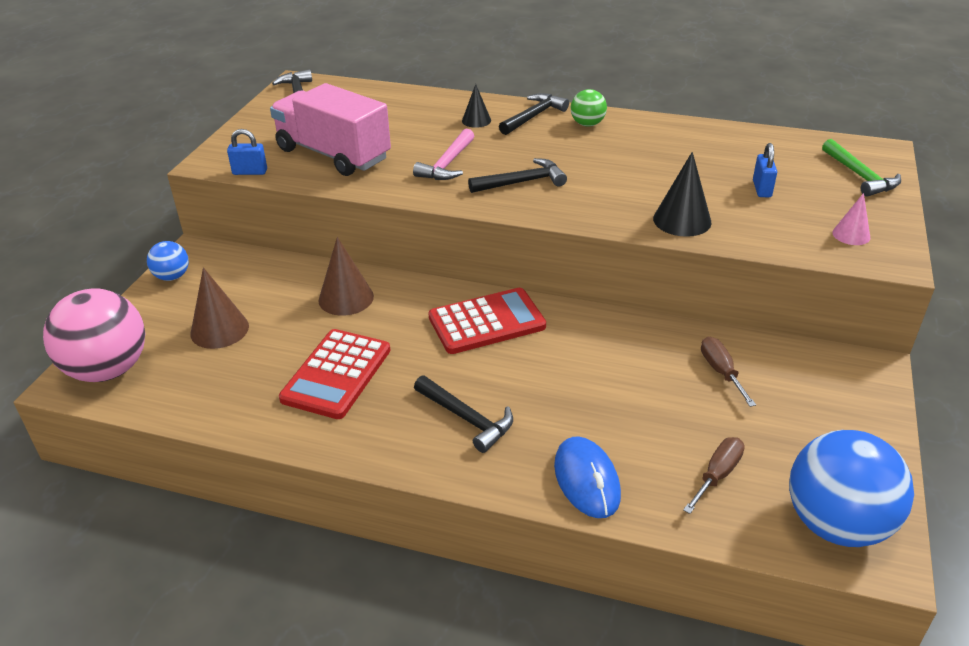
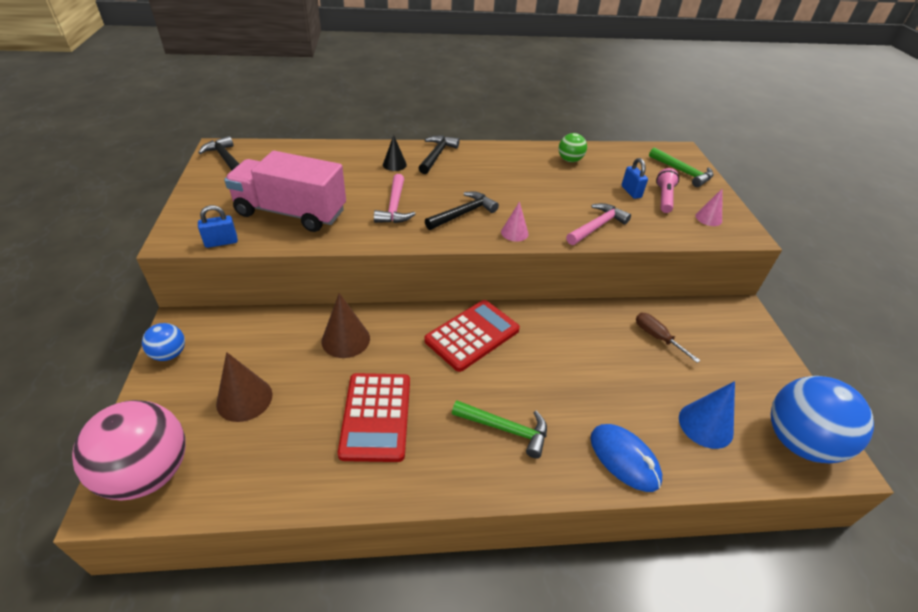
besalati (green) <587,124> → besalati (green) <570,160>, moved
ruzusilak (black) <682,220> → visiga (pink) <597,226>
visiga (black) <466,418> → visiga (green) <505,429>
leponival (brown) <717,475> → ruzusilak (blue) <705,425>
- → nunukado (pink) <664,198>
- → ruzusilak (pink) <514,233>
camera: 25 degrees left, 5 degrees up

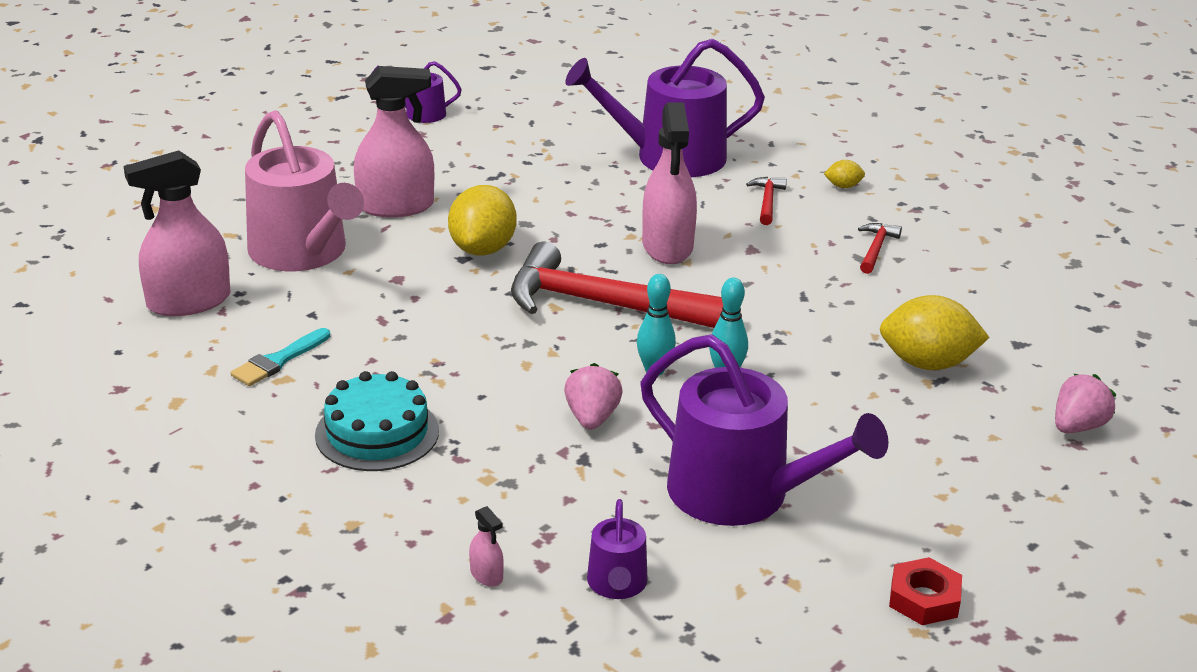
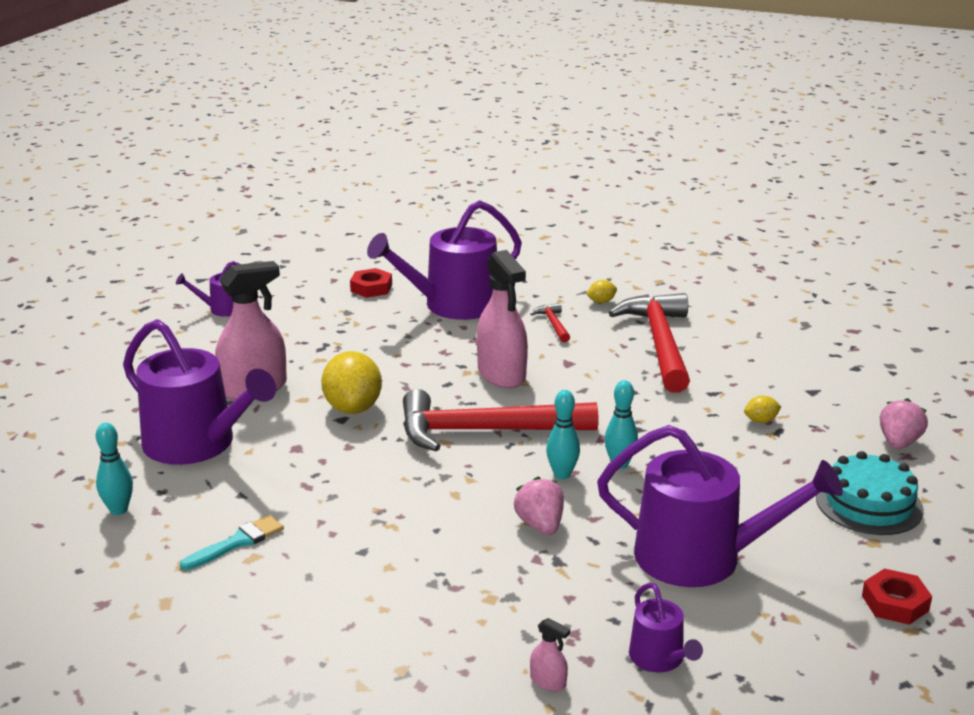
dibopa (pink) <303,253> → dibopa (purple) <197,444>
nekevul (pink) <189,302> → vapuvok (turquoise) <118,510>
visiga (red) <875,249> → visiga (red) <659,343>, x2.40
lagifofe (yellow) <927,363> → lagifofe (yellow) <761,421>, x0.46
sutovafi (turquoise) <278,361> → sutovafi (turquoise) <237,542>, 150 degrees counterclockwise
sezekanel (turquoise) <377,433> → sezekanel (turquoise) <869,504>, moved
- → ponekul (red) <371,288>
camera: 20 degrees left, 5 degrees down

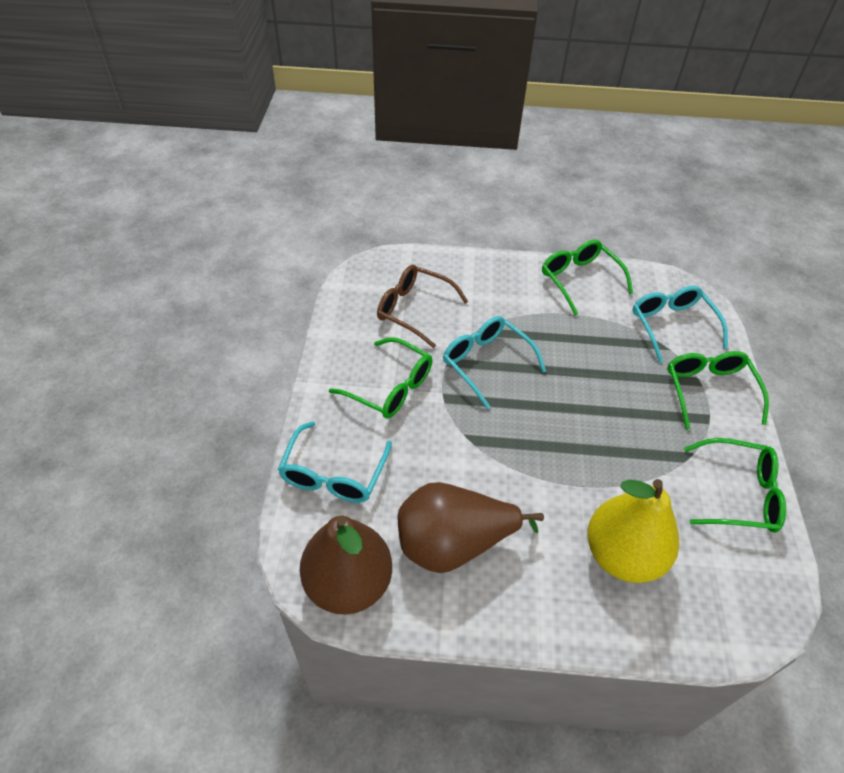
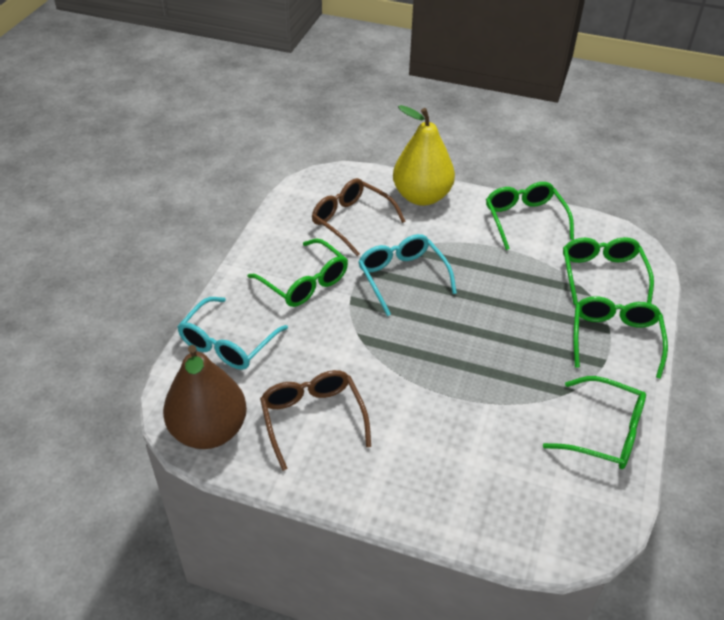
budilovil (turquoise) <672,326> → budilovil (green) <602,275>
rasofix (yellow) <622,554> → rasofix (yellow) <422,196>, moved
rasofix (brown) <453,544> → budilovil (brown) <313,419>
camera: 15 degrees right, 5 degrees down

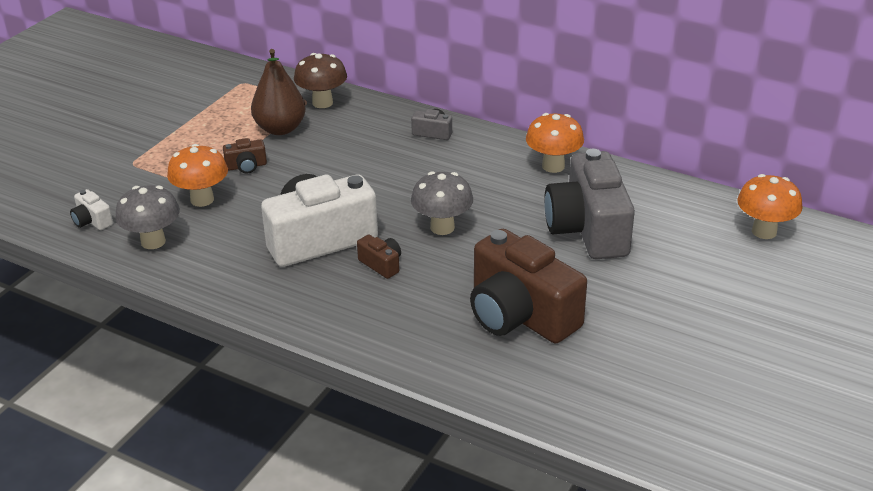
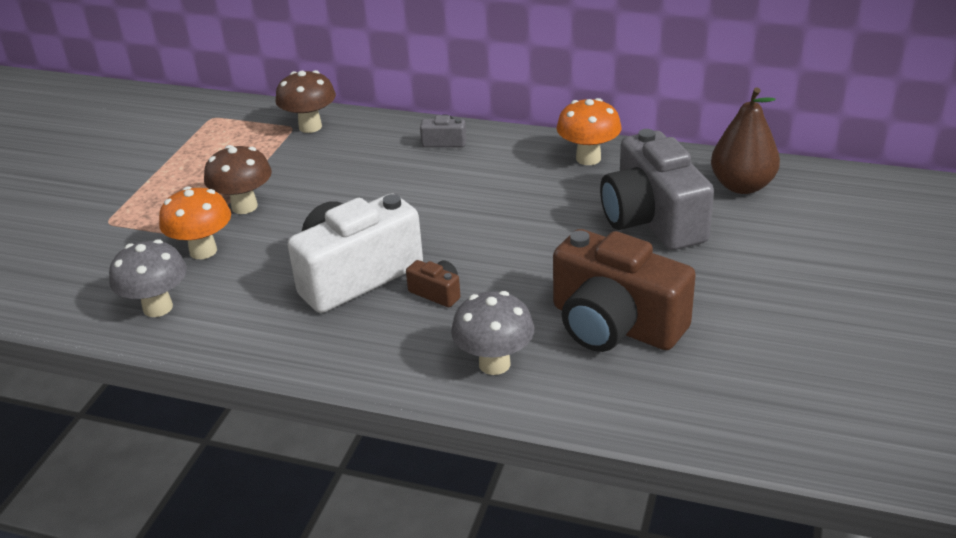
rasofix (brown) <280,129> → rasofix (brown) <742,186>, moved
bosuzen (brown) <246,166> → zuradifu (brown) <244,206>
zuradifu (grey) <442,227> → zuradifu (grey) <494,364>, moved
zuradifu (orange) <764,231> → -
bosuzen (white) <92,221> → -
camera: 10 degrees left, 0 degrees up

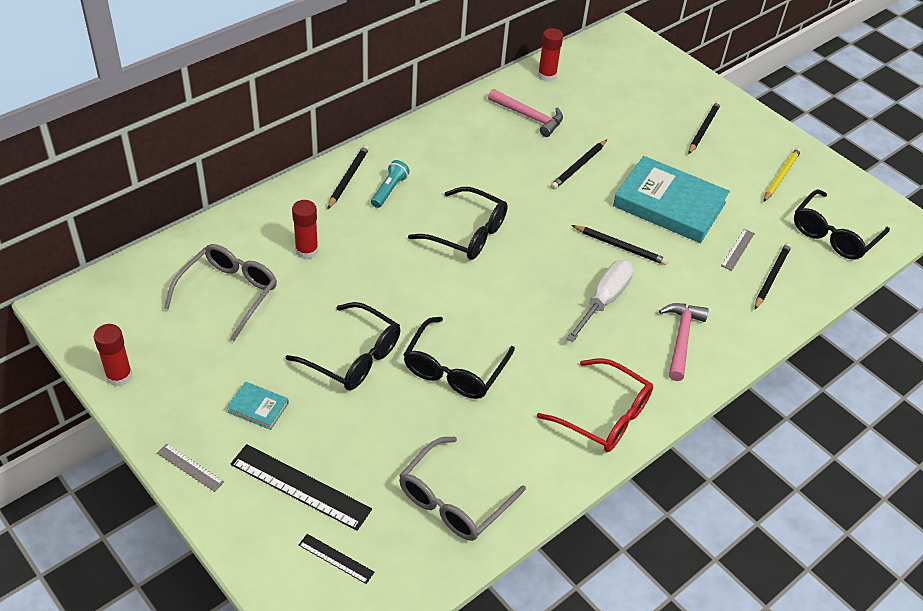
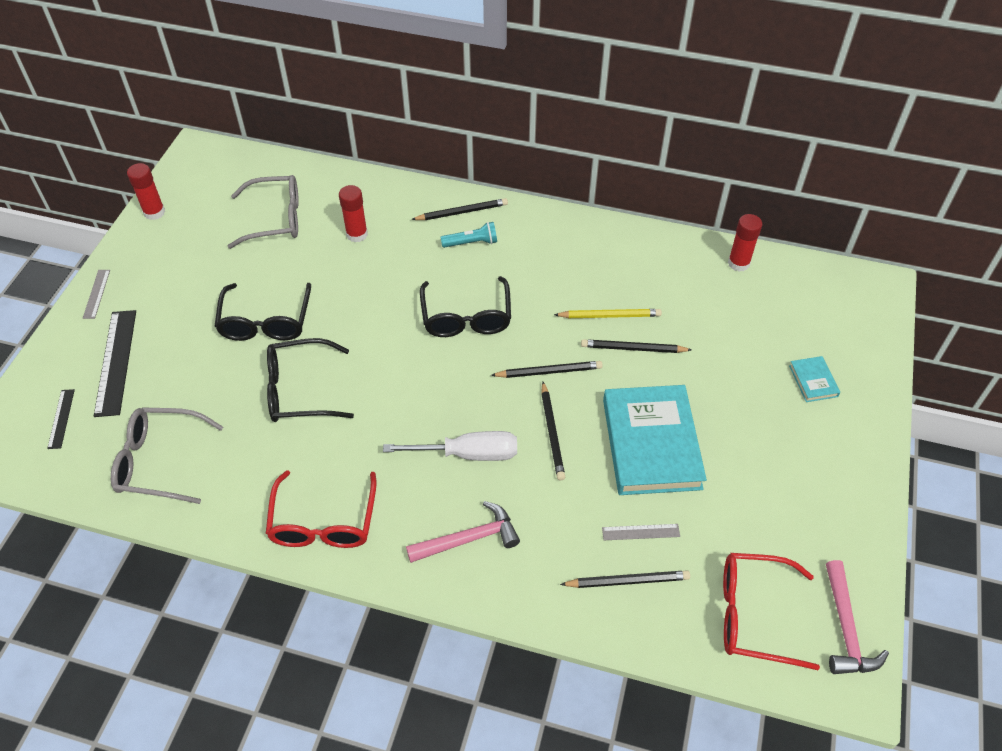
visiga (pink) <529,117> → visiga (pink) <846,629>, moved
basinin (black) <703,129> → basinin (black) <549,372>, moved
basinin (yellow) <781,176> → basinin (yellow) <609,316>, moved
budilovil (black) <834,234> → budilovil (red) <754,615>
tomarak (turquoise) <258,407> → tomarak (turquoise) <813,381>, moved
camera: 60 degrees right, 5 degrees up

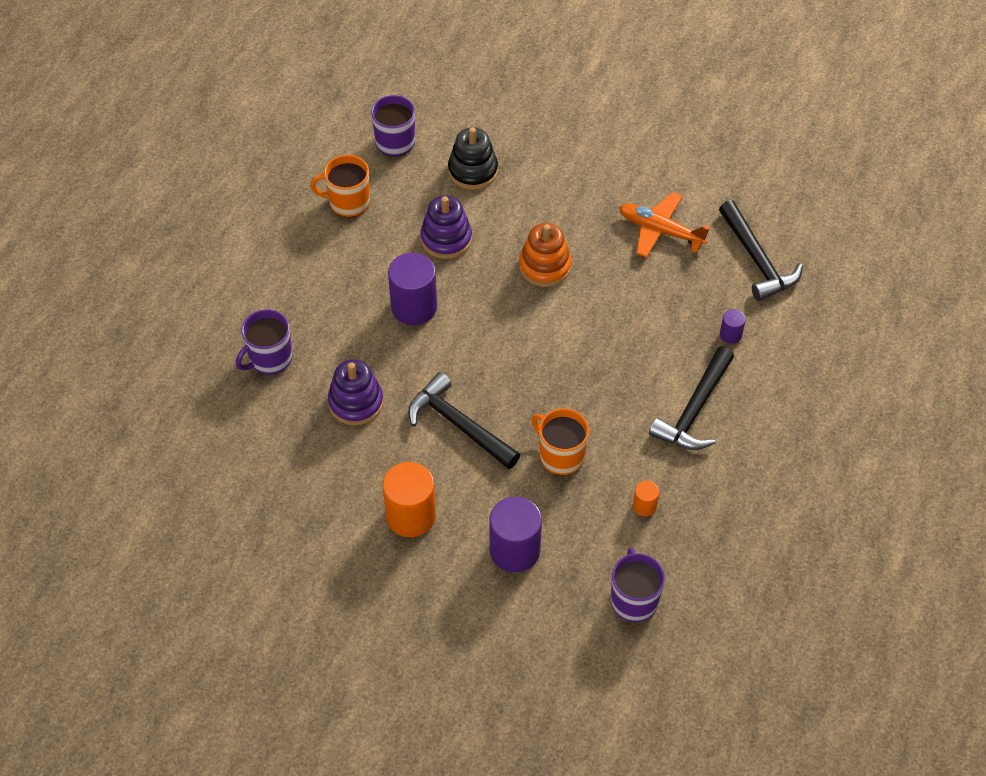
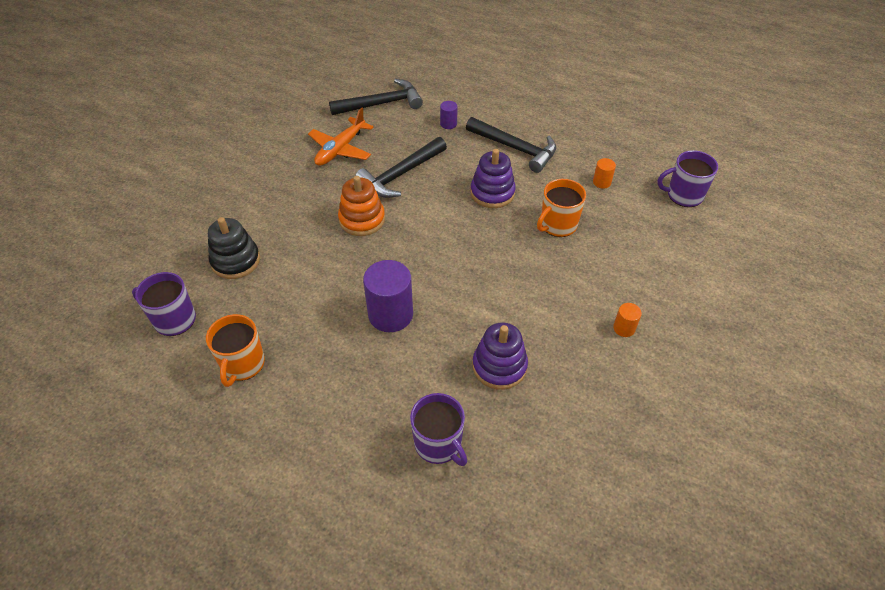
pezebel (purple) <446,239> → pezebel (purple) <492,193>, moved
visiga (black) <458,424> → visiga (black) <400,175>, moved
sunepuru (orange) <411,516> → sunepuru (orange) <624,328>, x0.48
sunepuru (purple) <514,550> → -
camera: 85 degrees left, 5 degrees down

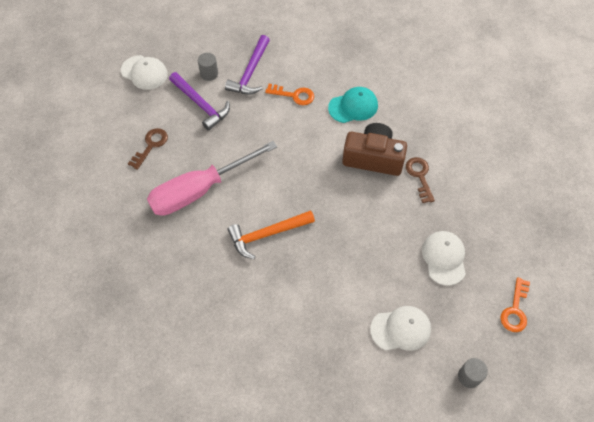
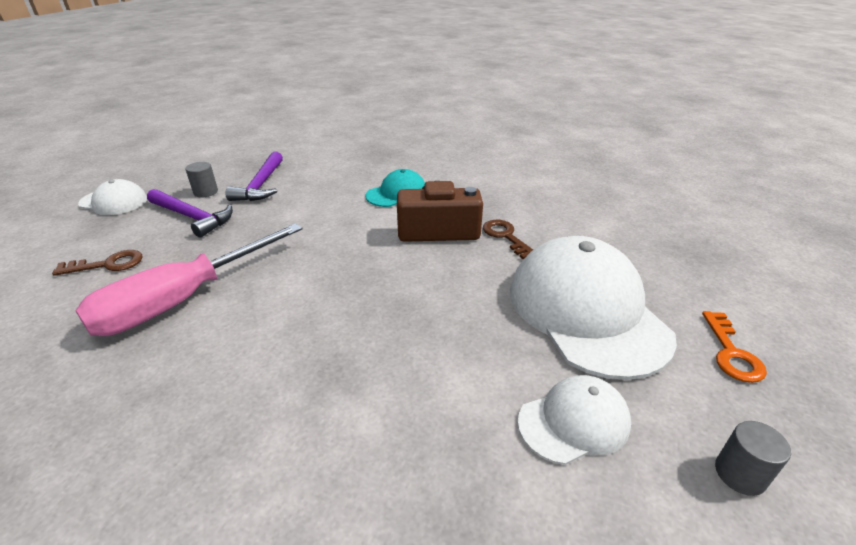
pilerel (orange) <294,95> → -
pilerel (brown) <151,145> → pilerel (brown) <108,264>, 60 degrees clockwise
visiga (orange) <267,234> → -
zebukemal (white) <444,258> → zebukemal (white) <586,311>, x1.99
camera: 15 degrees left, 25 degrees down

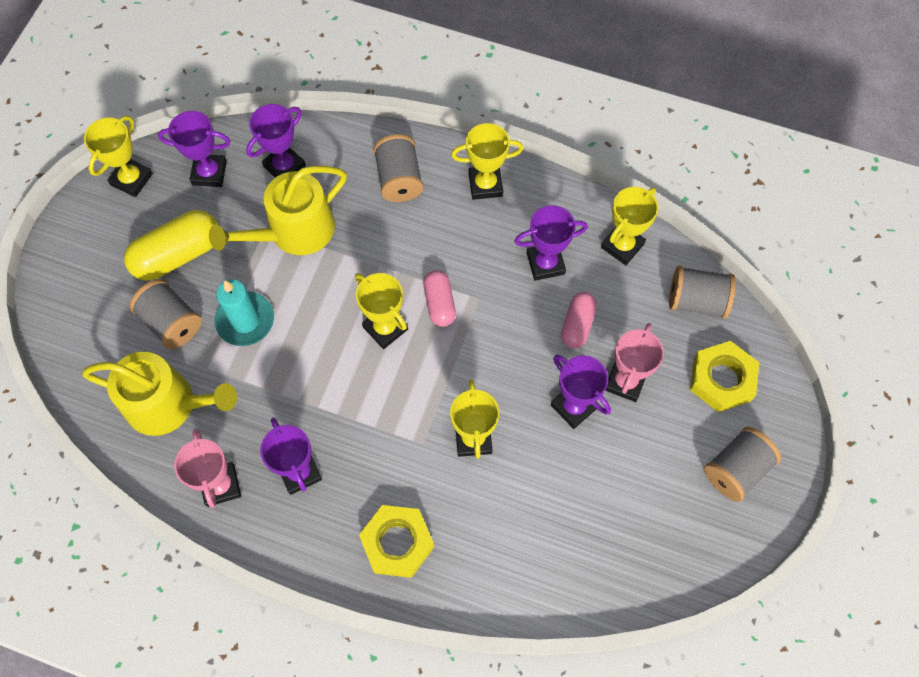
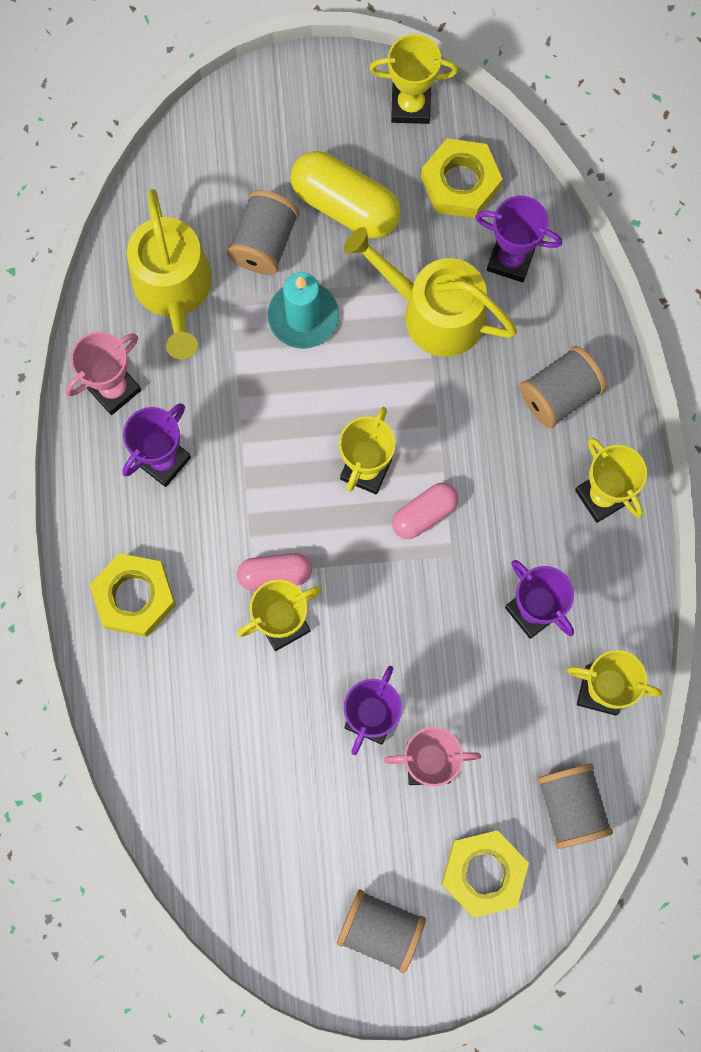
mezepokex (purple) <209,173> → ponekul (yellow) <460,183>
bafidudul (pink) <577,325> → bafidudul (pink) <275,574>, moved
camera: 65 degrees right, 10 degrees up

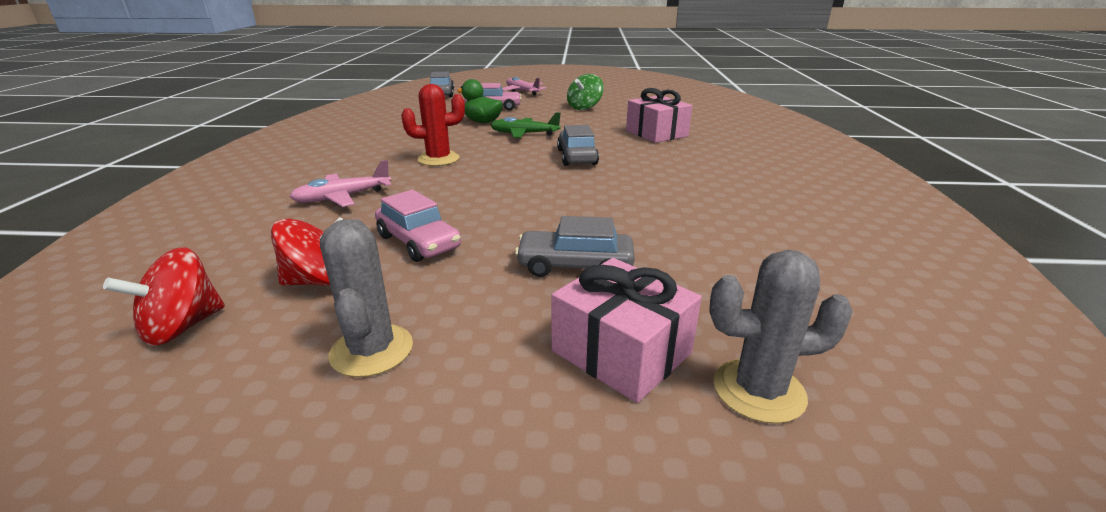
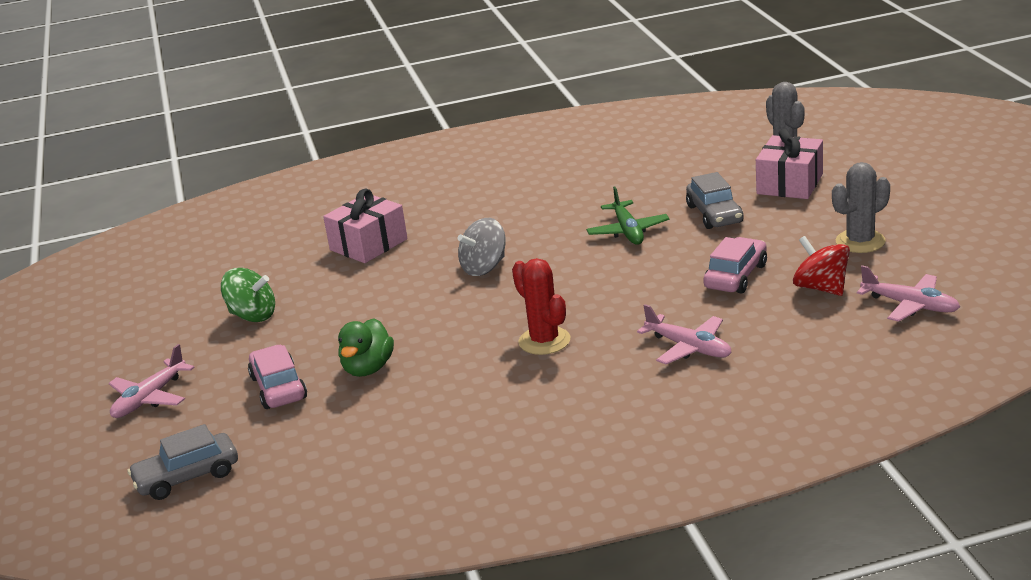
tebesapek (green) <524,134> → tebesapek (green) <628,231>, moved
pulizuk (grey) <577,157> → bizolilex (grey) <484,267>
bizolilex (red) <182,327> → tebesapek (pink) <910,305>
camera: 105 degrees left, 0 degrees up

